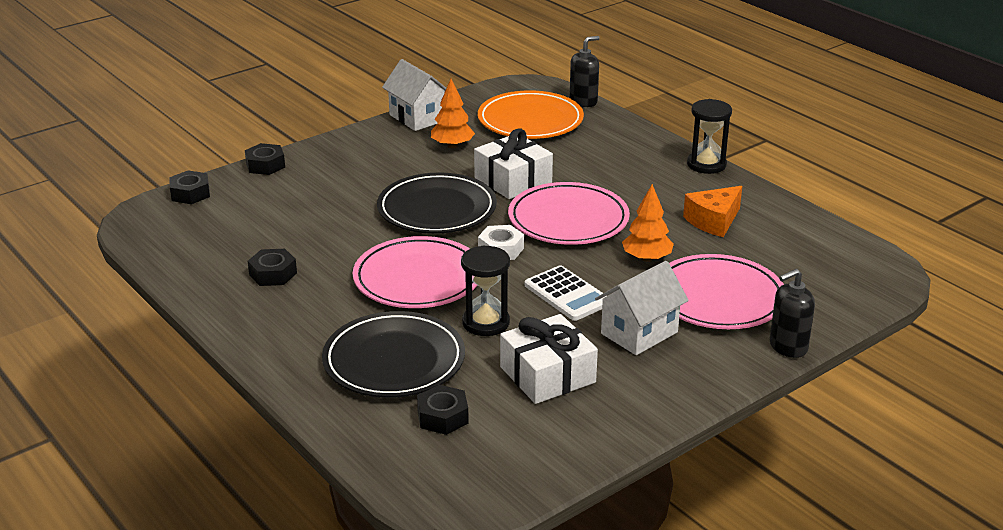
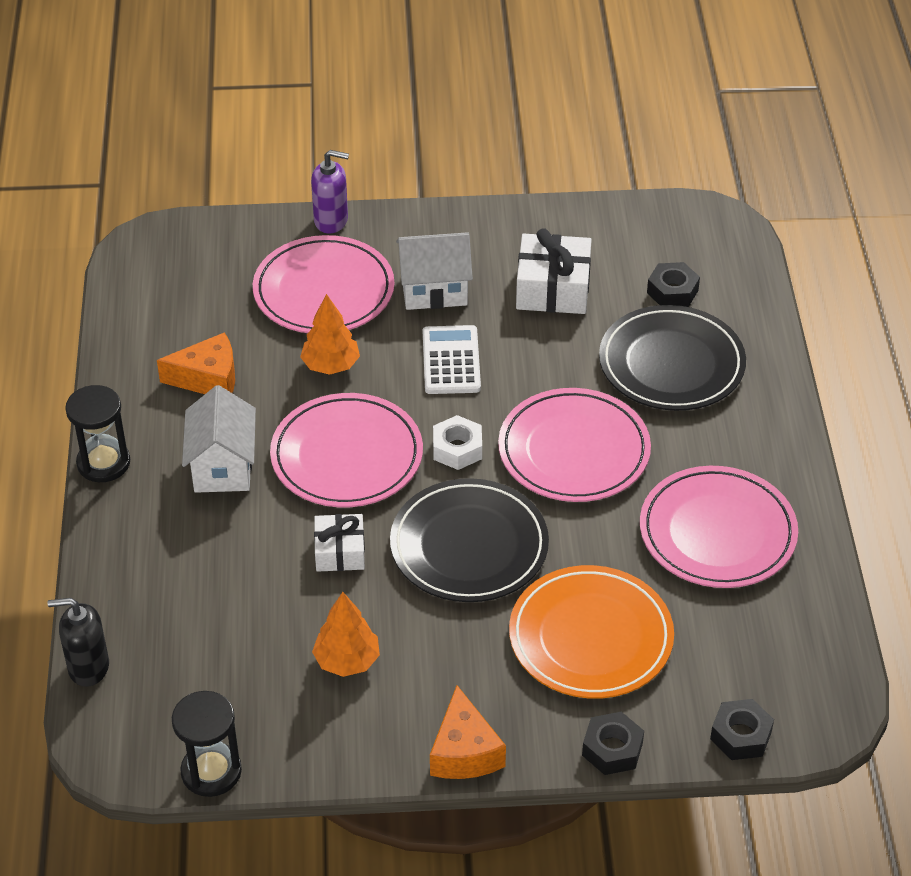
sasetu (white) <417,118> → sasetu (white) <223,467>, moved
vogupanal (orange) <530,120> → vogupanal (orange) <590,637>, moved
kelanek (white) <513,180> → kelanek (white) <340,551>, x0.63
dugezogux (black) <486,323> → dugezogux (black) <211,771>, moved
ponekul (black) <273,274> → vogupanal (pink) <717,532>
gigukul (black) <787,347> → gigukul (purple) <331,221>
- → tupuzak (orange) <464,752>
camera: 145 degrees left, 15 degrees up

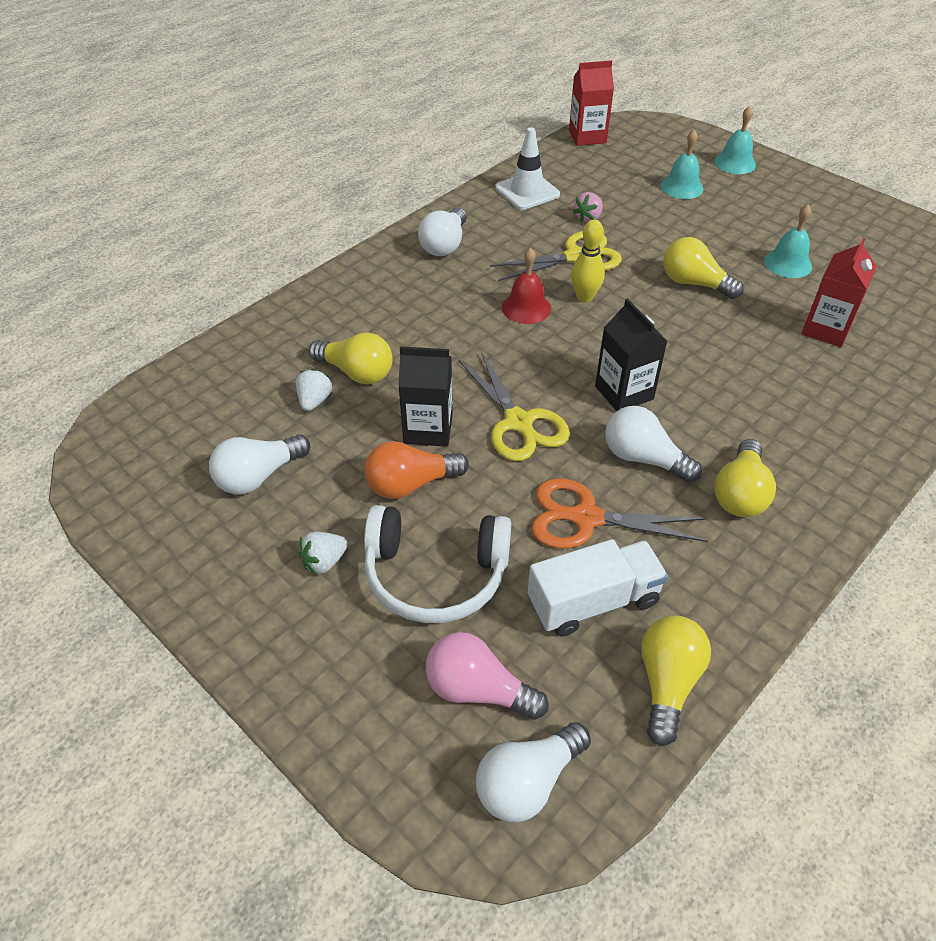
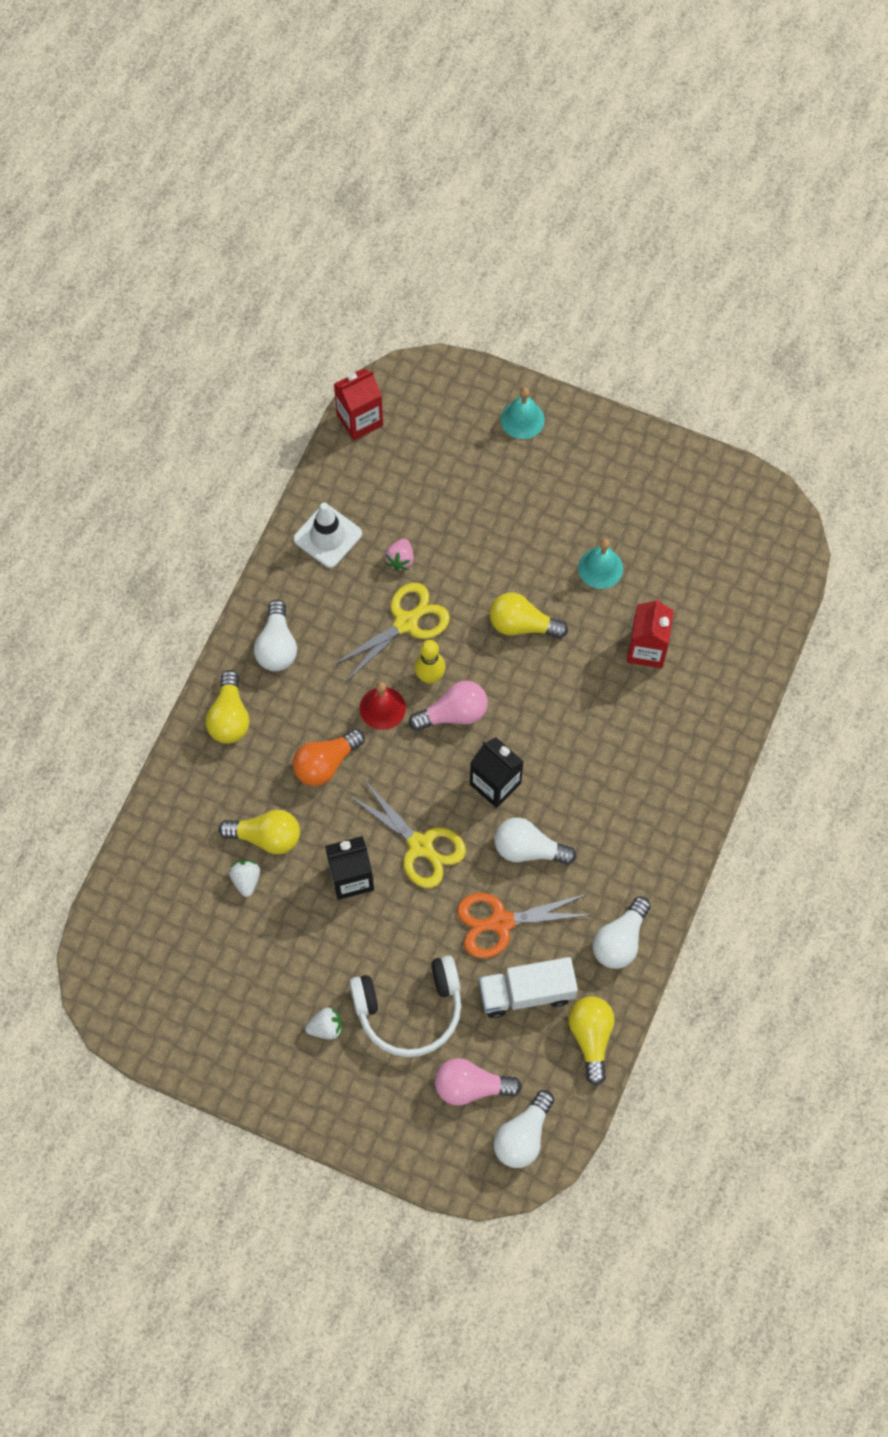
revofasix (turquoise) <682,187> → -
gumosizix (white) <258,476> → gumosizix (white) <620,940>, moved
gumosizix (yellow) <740,493> → gumosizix (yellow) <229,717>, moved
gumosizix (orange) <410,484> → gumosizix (orange) <326,763>, moved
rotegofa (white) <324,562> → rotegofa (white) <326,1027>, 135 degrees counterclockwise
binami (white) <593,601> → binami (white) <526,992>, 150 degrees counterclockwise
- → gumosizix (pink) <453,713>
camera: 20 degrees left, 20 degrees up

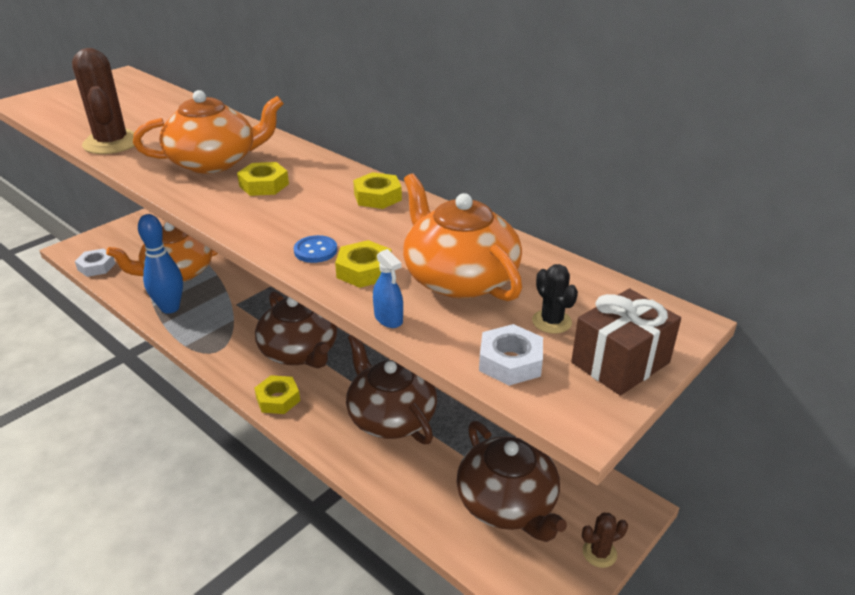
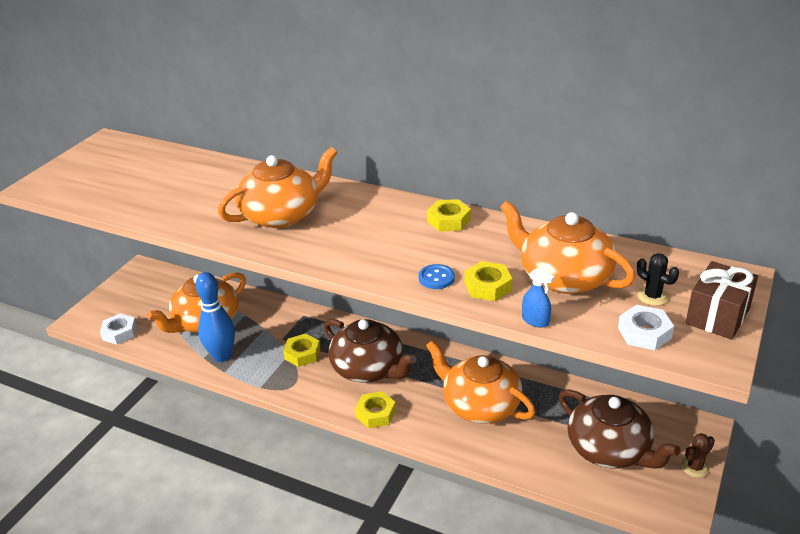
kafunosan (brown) <112,143> → -
ponekul (yellow) <264,185> → ponekul (yellow) <302,354>, moved
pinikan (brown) <390,416> → pinikan (orange) <480,405>
camera: 15 degrees left, 0 degrees up

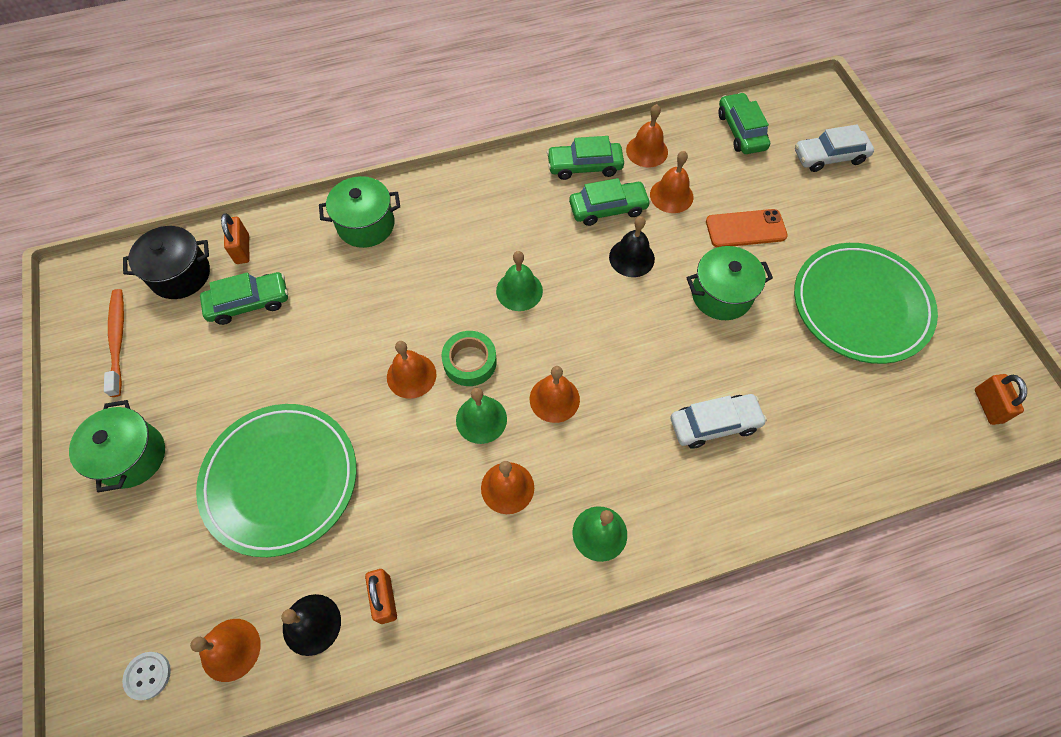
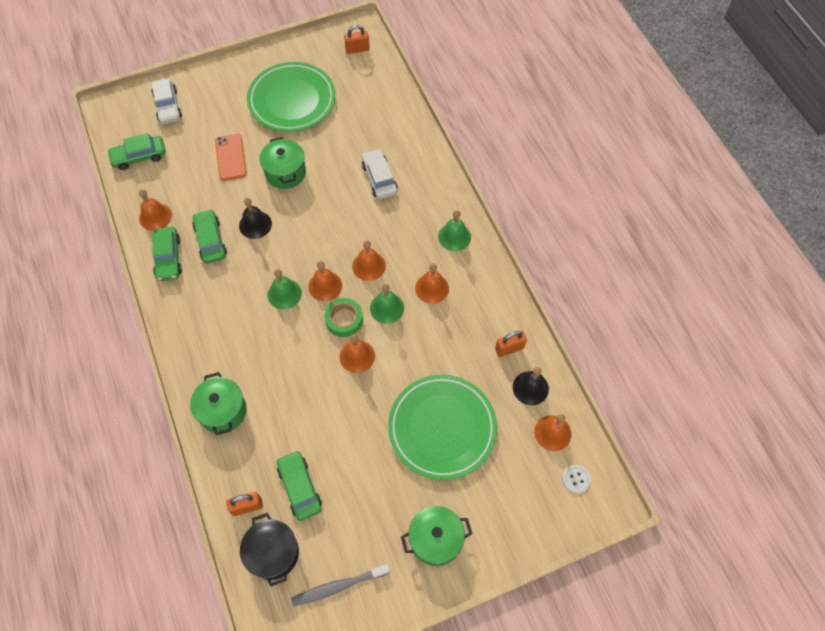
revofasix (orange) <671,195> → revofasix (orange) <325,286>, moved
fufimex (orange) <118,340> → fufimex (grey) <338,586>
camera: 95 degrees left, 0 degrees up

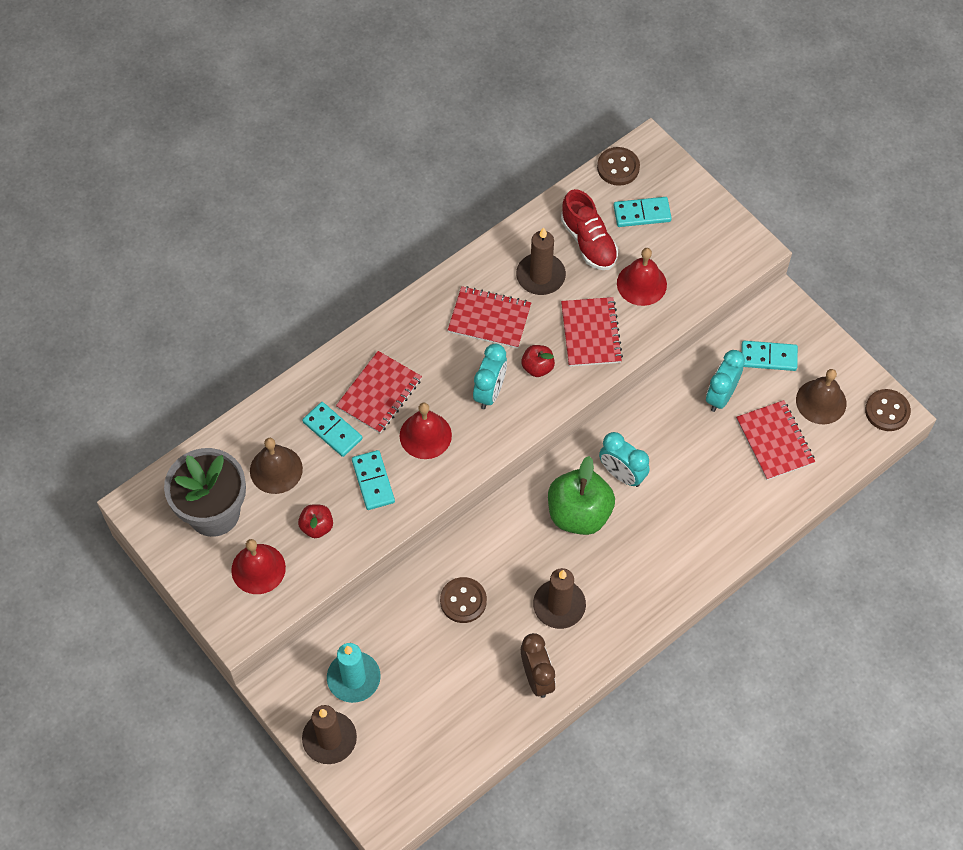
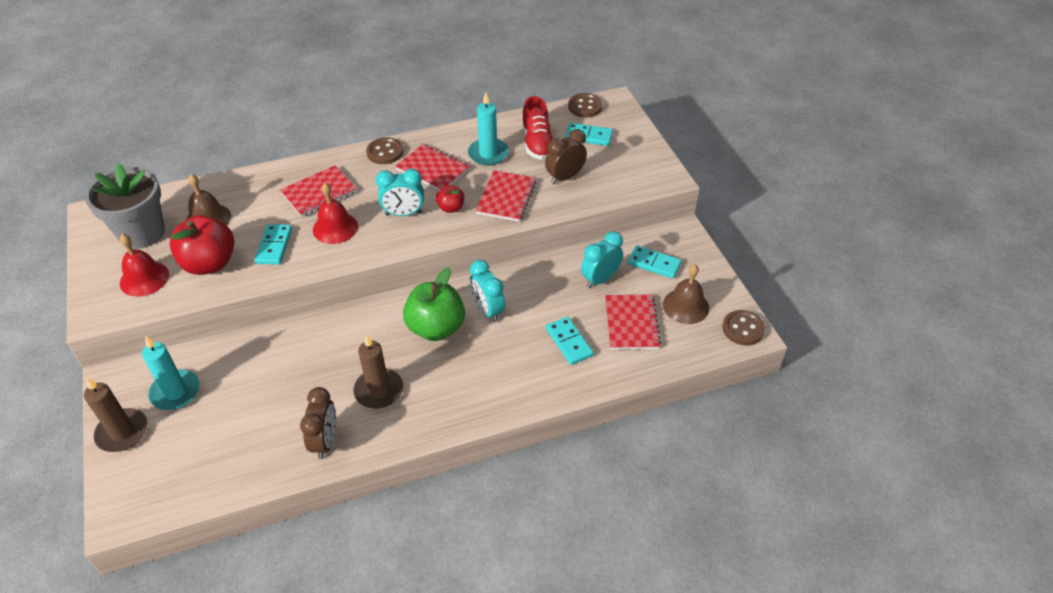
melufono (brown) <540,276> → melufono (turquoise) <488,154>
revofasix (red) <641,284> → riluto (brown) <565,177>
riluto (turquoise) <490,392> → riluto (turquoise) <403,214>, 45 degrees clockwise
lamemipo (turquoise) <332,430> → lamemipo (turquoise) <569,342>, moved
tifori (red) <317,526> → tifori (red) <209,263>, x1.99
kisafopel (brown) <463,601> → kisafopel (brown) <385,152>, moved
camera: 20 degrees right, 15 degrees down

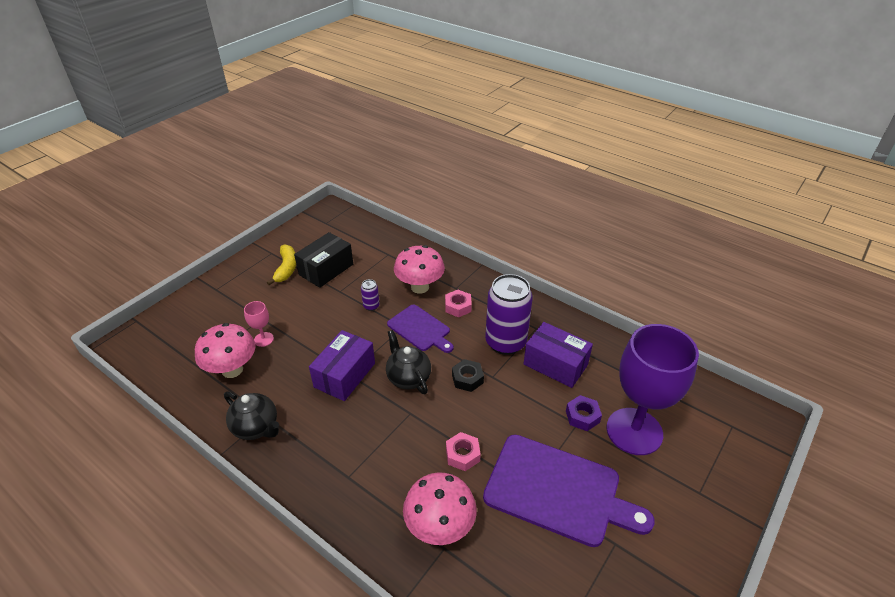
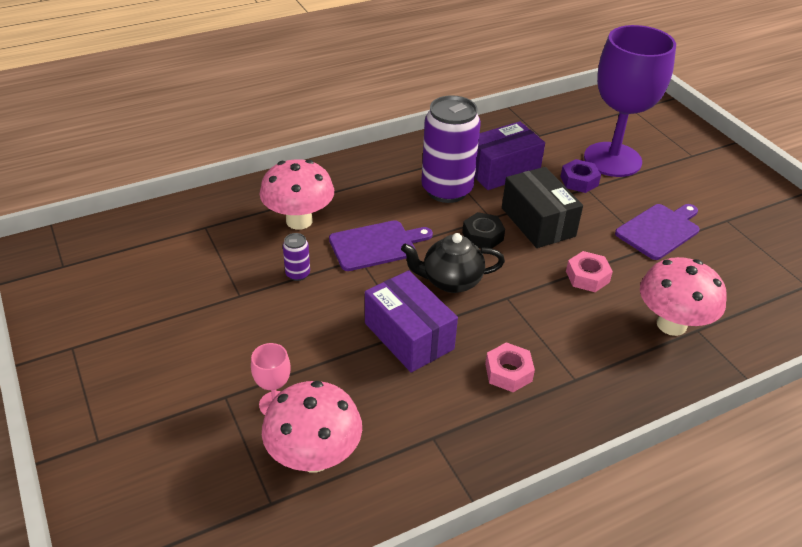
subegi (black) <326,269> → subegi (black) <538,222>, moved
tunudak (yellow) <286,268> → -
ponekul (pink) <458,307> → ponekul (pink) <508,372>, moved
pinikan (black) <256,427> → -
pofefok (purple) <558,491> → pofefok (purple) <659,230>, x0.58
camera: 65 degrees left, 0 degrees up

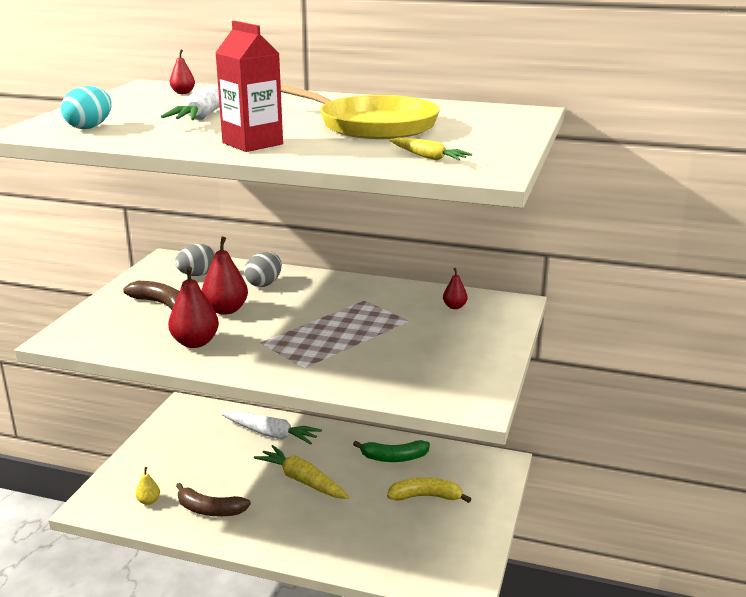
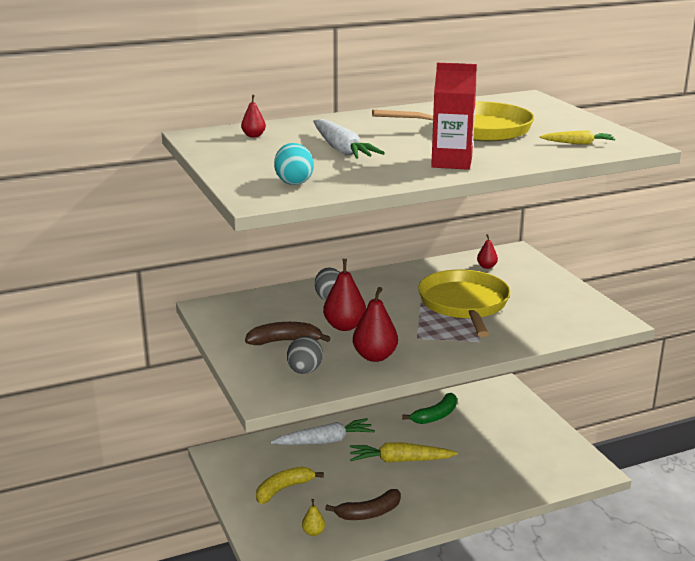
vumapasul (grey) <197,275> → vumapasul (grey) <304,371>, moved
tunudak (yellow) <426,496> → tunudak (yellow) <283,489>, moved
- → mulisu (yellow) <464,304>
camera: 40 degrees left, 0 degrees up

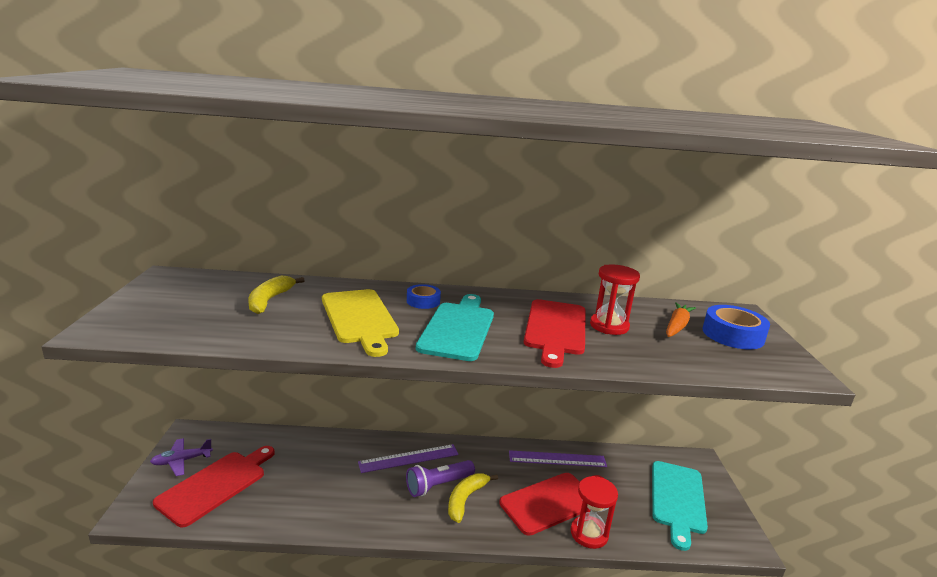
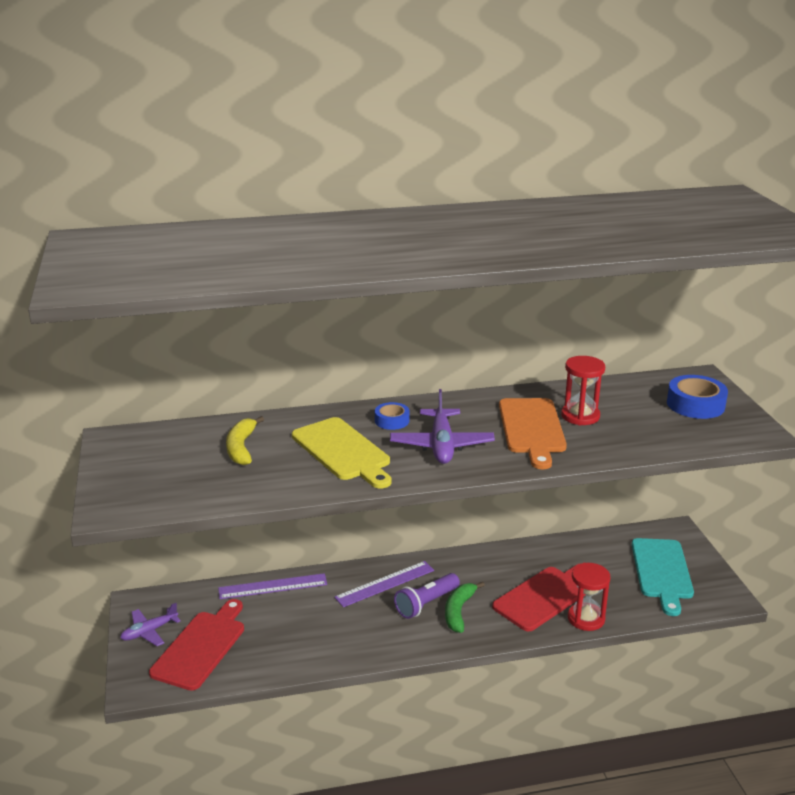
pofefok (turquoise) <458,328> → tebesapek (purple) <441,445>
pofefok (red) <555,329> → pofefok (orange) <532,429>
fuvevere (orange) <677,326> → -
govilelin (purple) <557,459> → govilelin (purple) <273,586>, moved
tunudak (yellow) <465,499> → tunudak (green) <458,611>
camera: 10 degrees left, 5 degrees up

